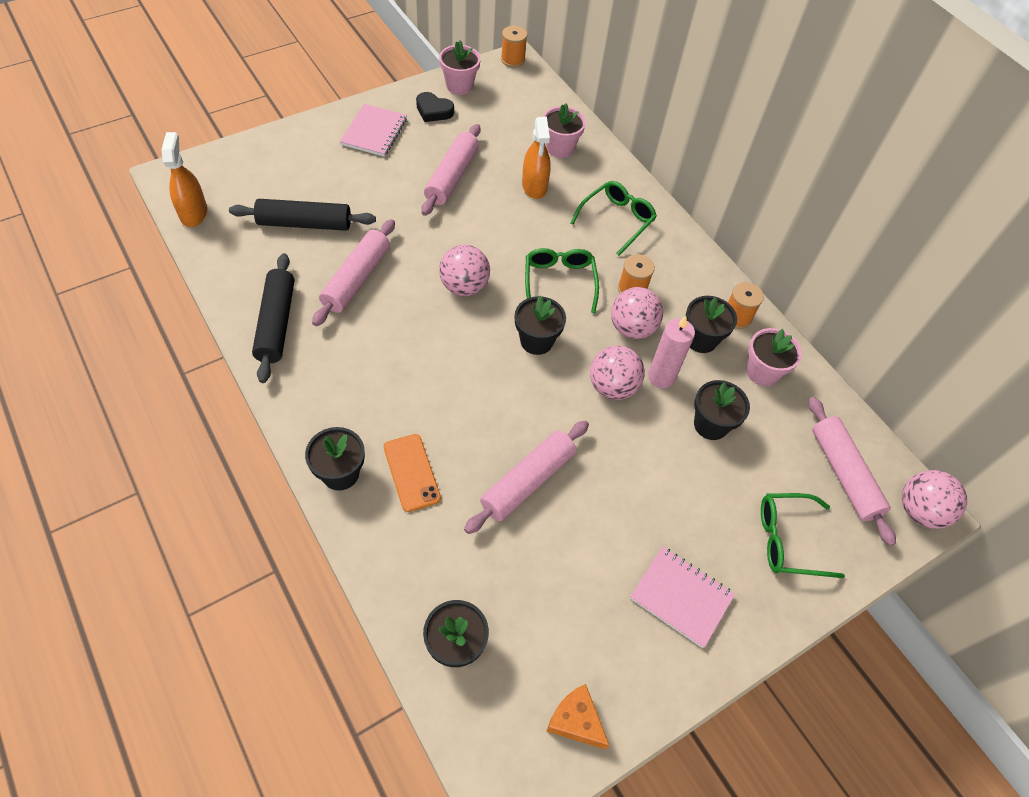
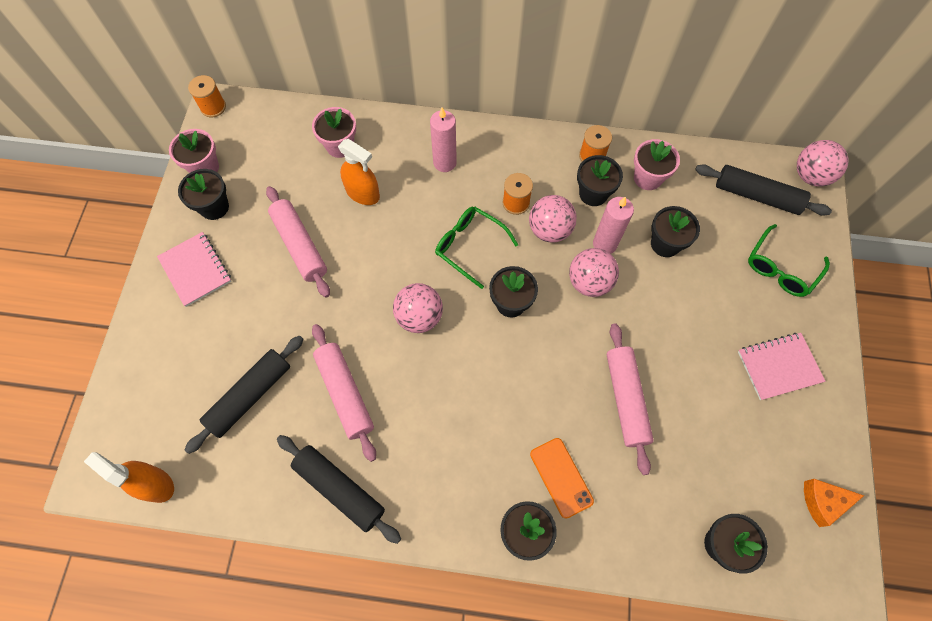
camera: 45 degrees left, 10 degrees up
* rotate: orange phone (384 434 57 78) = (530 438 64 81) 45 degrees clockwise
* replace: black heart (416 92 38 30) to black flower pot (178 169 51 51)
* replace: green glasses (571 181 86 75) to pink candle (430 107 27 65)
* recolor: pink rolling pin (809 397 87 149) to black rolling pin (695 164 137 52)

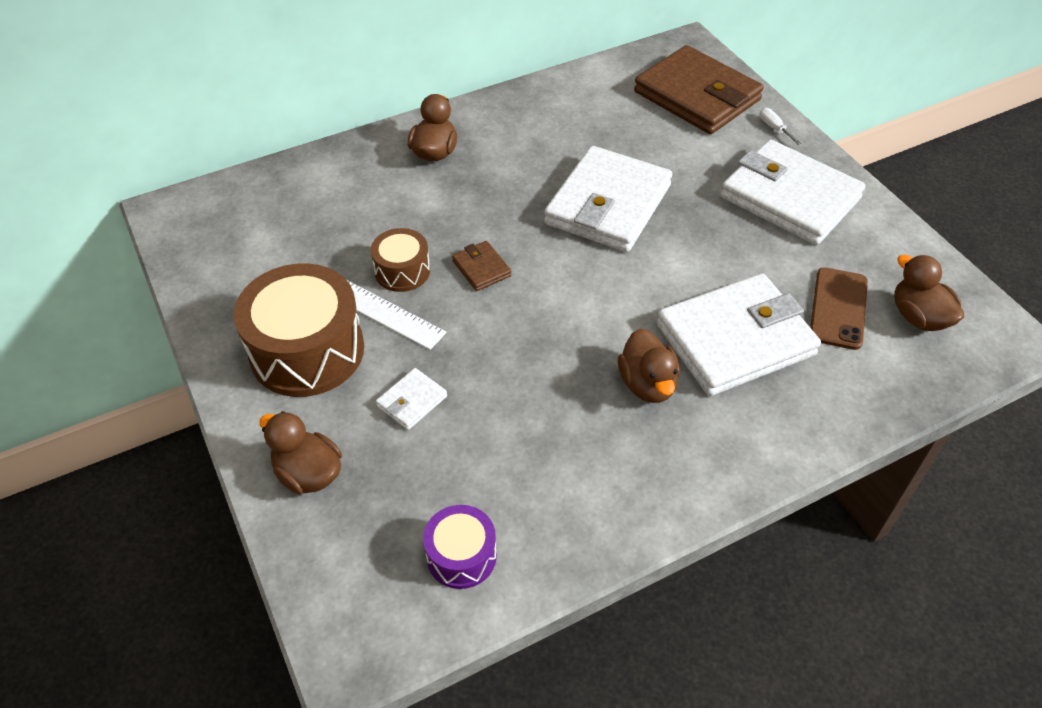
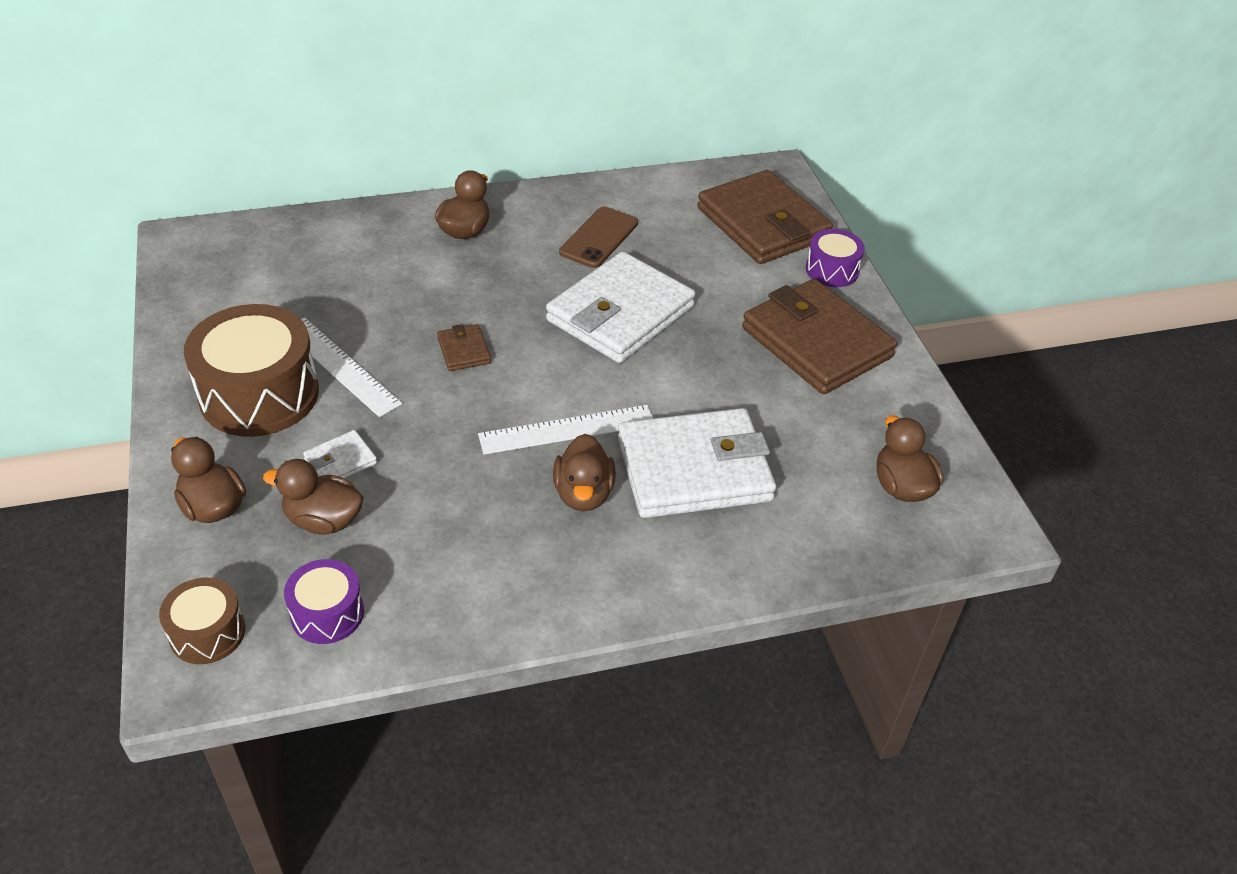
camera: 10 degrees right, 5 degrees down
* move: brown drum (371 228 59 64) to (159 578 86 86)
* recolor: white wallet (721 139 144 106) to brown wallet (742 279 155 115)
* replace: white screwdriver (760 108 41 37) to purple drum (806 229 59 58)
* move: brown phone (810 267 58 83) to (559 207 79 61)
* insert: brown duck (263 459 101 76)
* insert: white ruler (478 405 175 50)

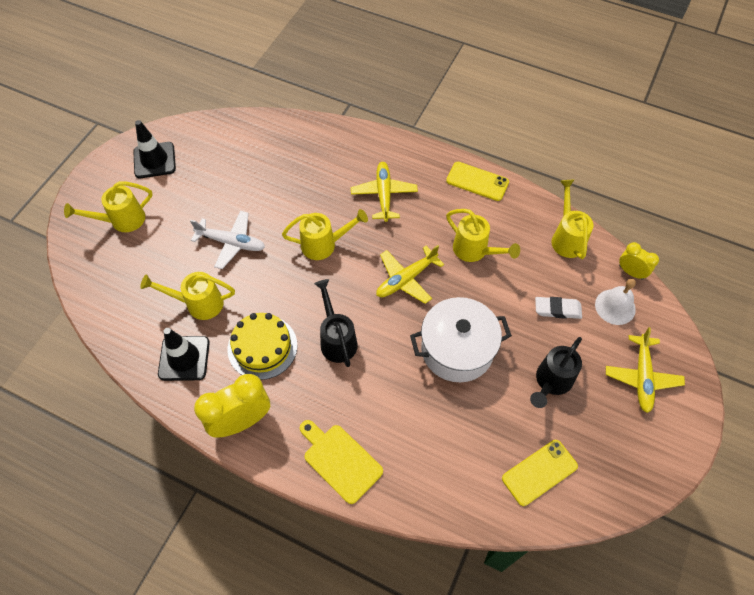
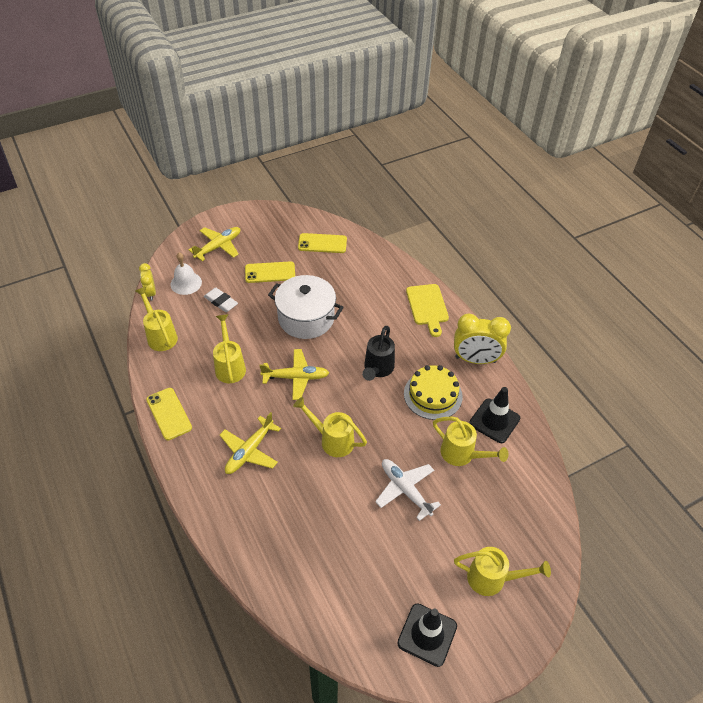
camera: 145 degrees left, 10 degrees down
* replace: black watering can (530 337 52 71) to yellow phone (245 261 50 22)
* rotate: yellow watering can (552 180 41 79) = (135 287 43 64) 120 degrees clockwise

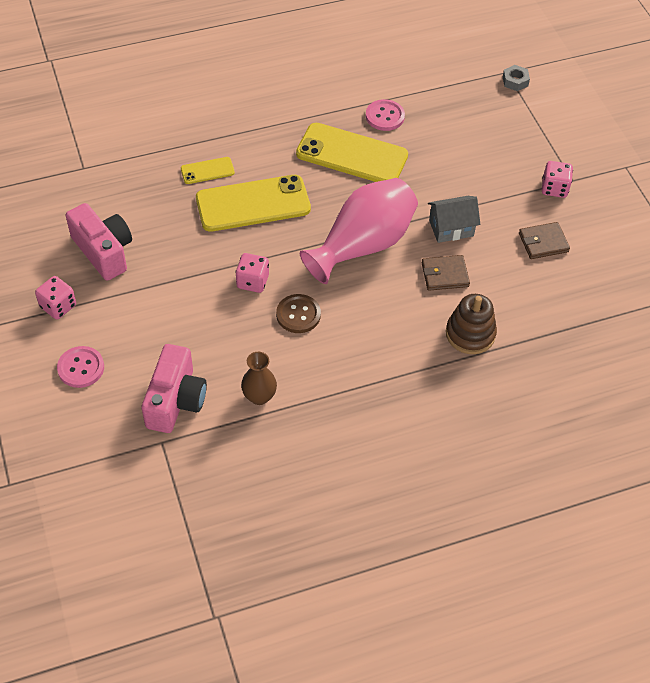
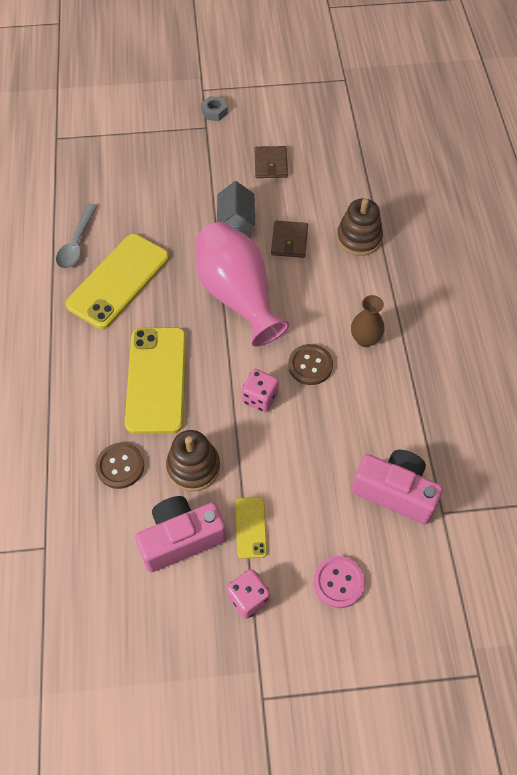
camera: 75 degrees left, 5 degrees up
* move: yellow phone (181 157 54 27) to (235 497 32 62)
* move: brown vase (241 352 36 53) to (351 295 34 52)
* replace: pink button (366 99 39 32) to grey spoon (56 204 42 65)
* move: grey nut (503 65 27 26) to (201 96 27 25)
* delete: pink dice (542 161 31 37)
* insert: brown button (96 443 48 46)
* insert: brown stacking toy (166 430 54 61)

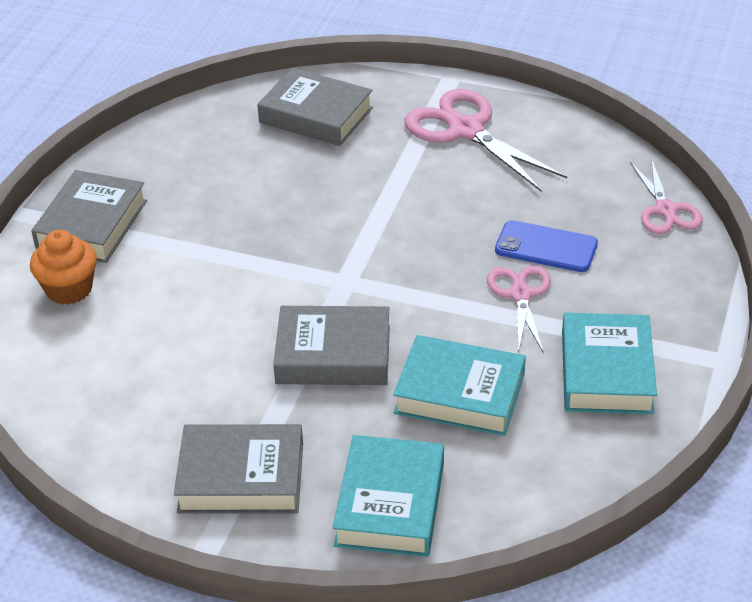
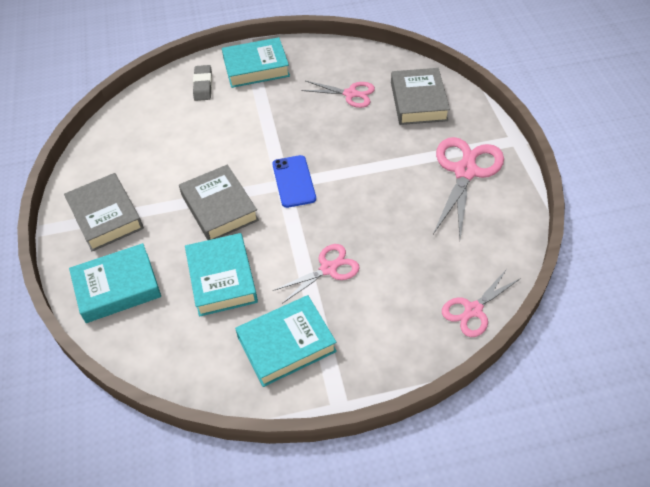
camera: 60 degrees right, 10 degrees up
* replace: orange cupcake (30 230 67 75) to grey eraser (193 65 19 36)
* recolor: grey book (31 170 116 93) to turquoise book (222 37 68 51)
* move: blue phone (495 220 103 52) to (272 155 44 53)
* insert: pink scissors (302 81 73 27)

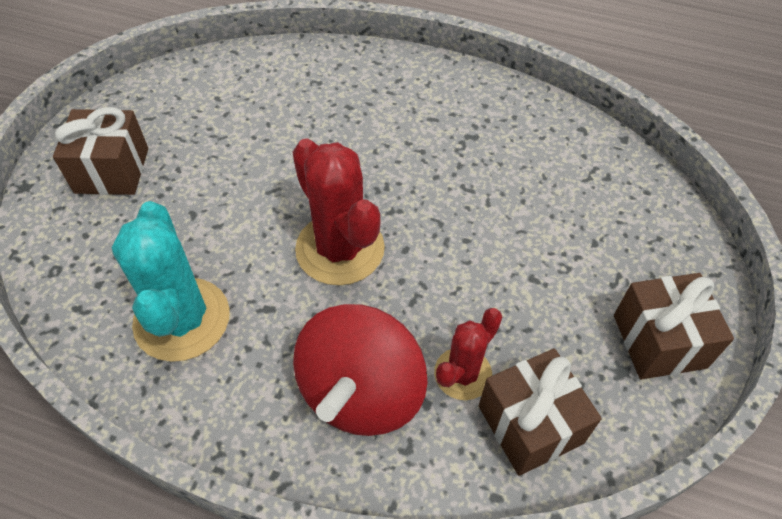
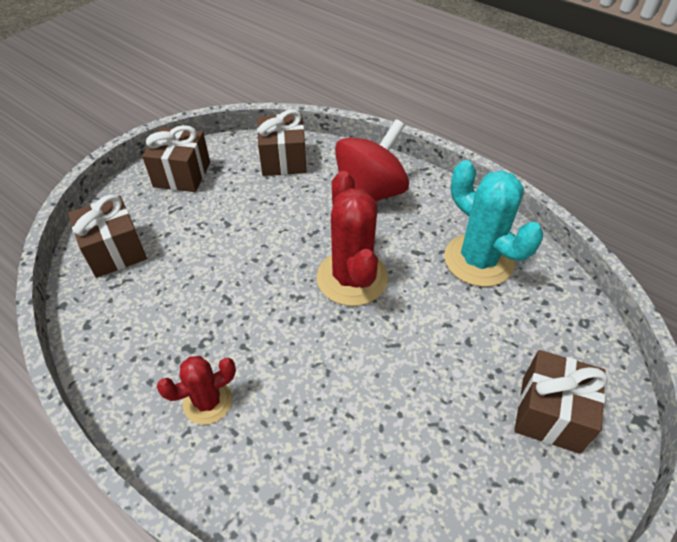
camera: 160 degrees left, 5 degrees down
* rotate: turquoise cactus (112 201 118 161) = (444 160 99 127) 45 degrees counterclockwise
* move: red cactus (434 308 68 92) to (157 356 79 69)
* insert: brown gift (68 195 79 83)

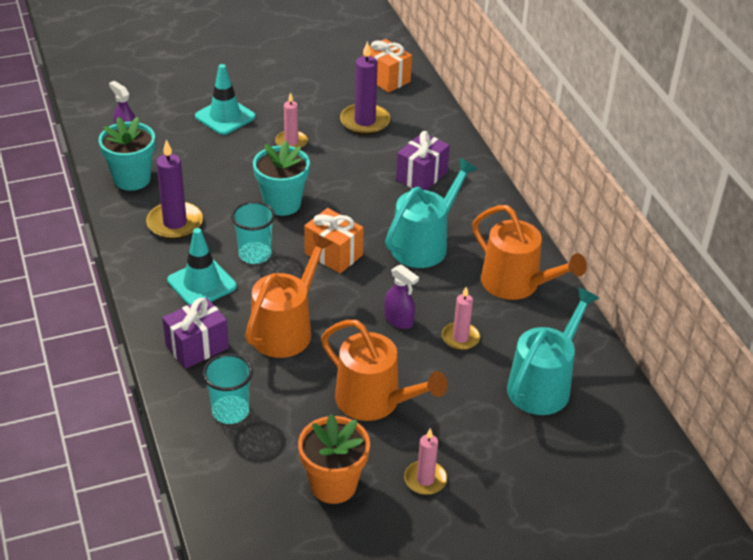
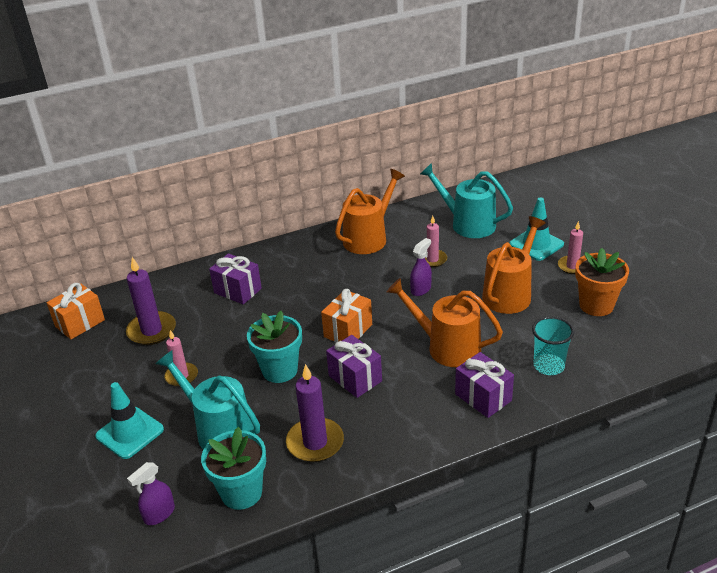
camera: 90 degrees left, 5 degrees down
* move: turquoise traffic cone (167 228 70 77) to (510 197 54 64)
* replace: turquoise cup (231 201 44 63) to purple gift (326 335 56 63)
* move: turquoise watering can (385 158 92 110) to (156 350 104 100)

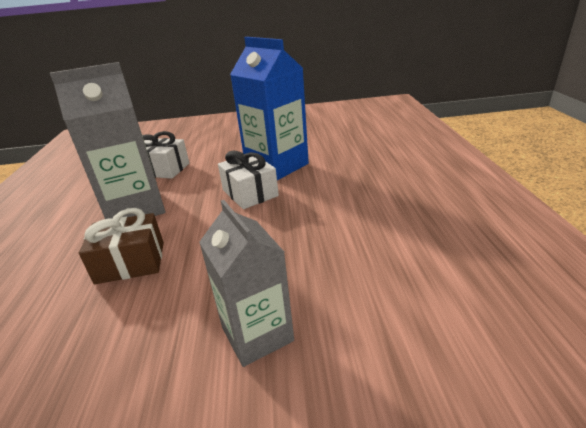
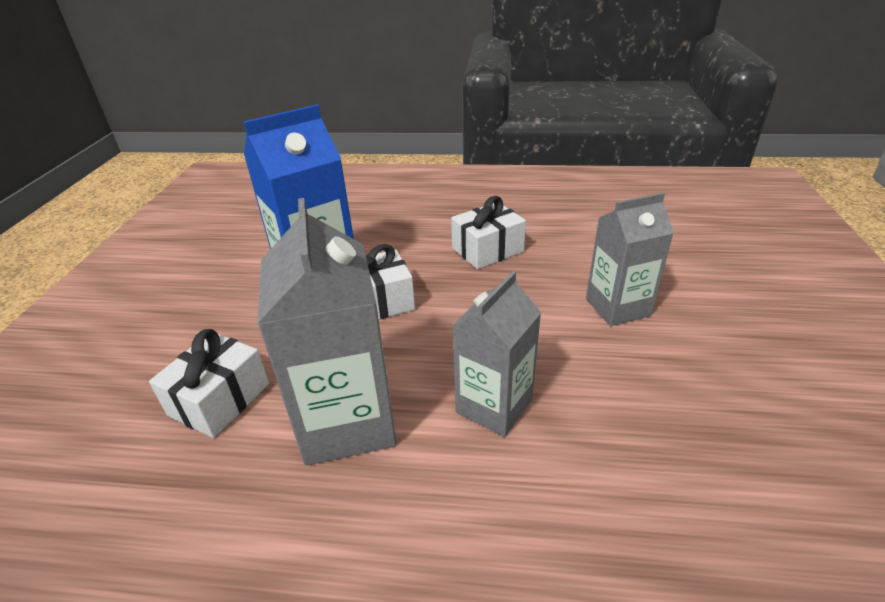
camera: 80 degrees left, 5 degrees up
* replace: brown gift (79 208 85 76) to grey carton (452 271 89 166)
* insert: white gift (451 196 75 73)

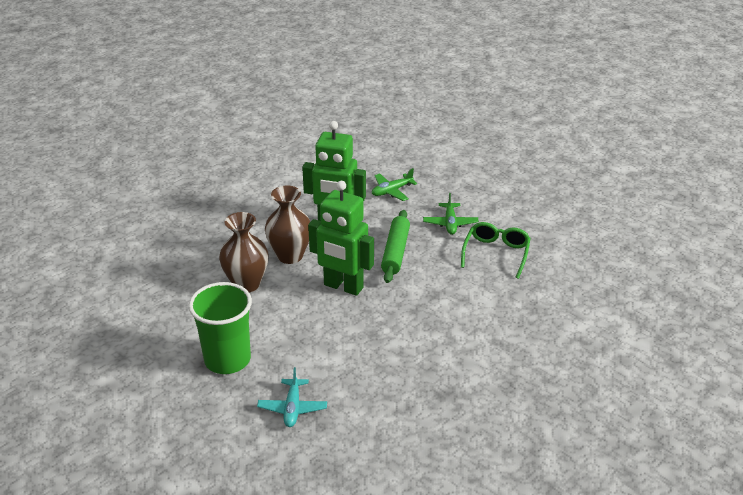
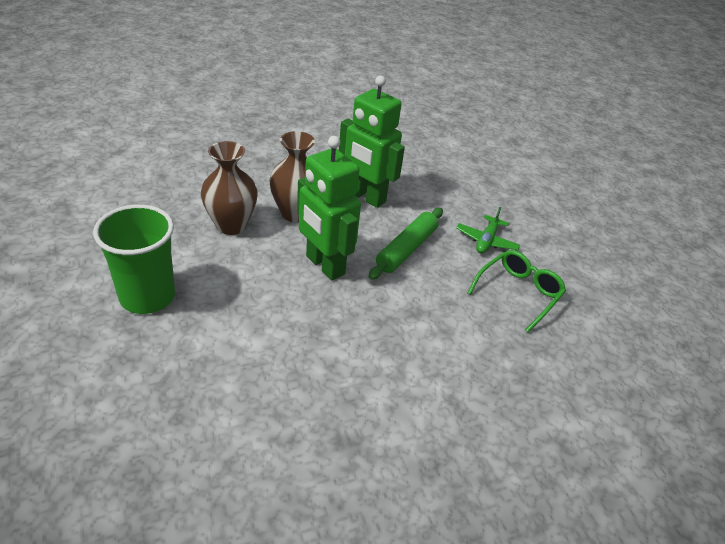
camera: 20 degrees right, 5 degrees up
* delete: turquoise plane (257 367 70 60)
* delete: green plane (372 168 45 33)

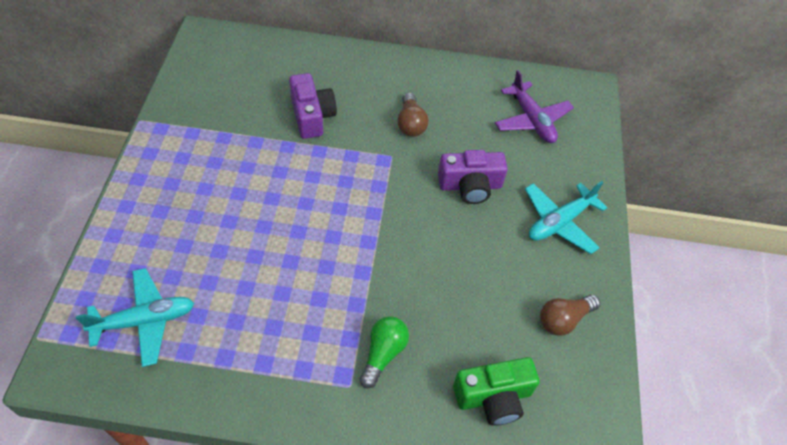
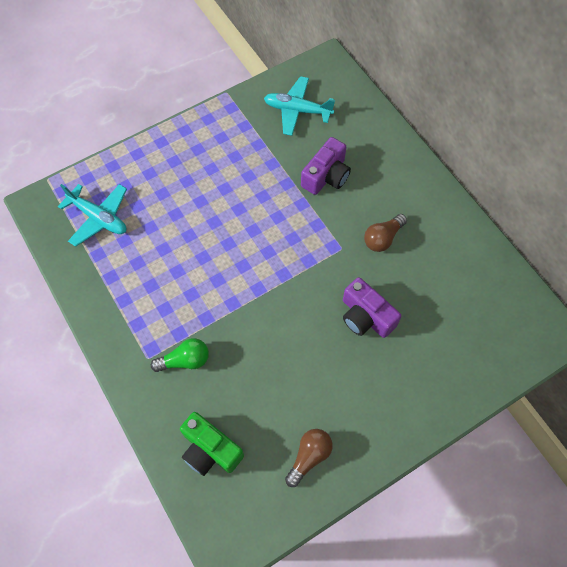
camera: 55 degrees right, 10 degrees up
* delete: purple plane (495 70 79 73)
* move: turquoise plane (525 181 82 73) to (264 76 71 60)
* rotate: brown light bulb (540 295 60 41) = (285 429 48 58) 105 degrees clockwise

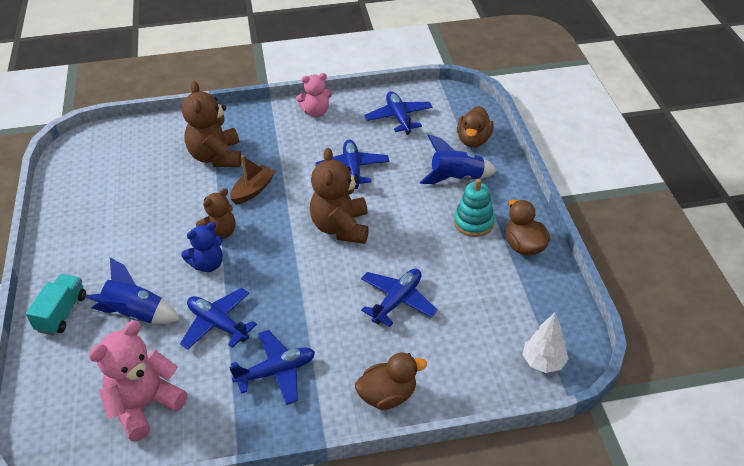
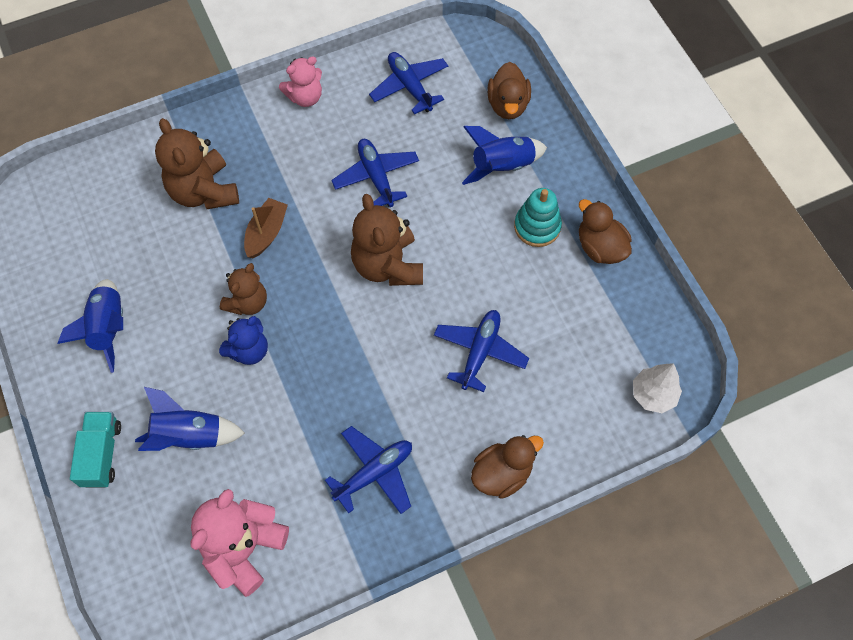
camera: 15 degrees left, 20 degrees up
* delete: blue plane (180 288 77 62)
* insert: blue rocket (58 279 65 94)

